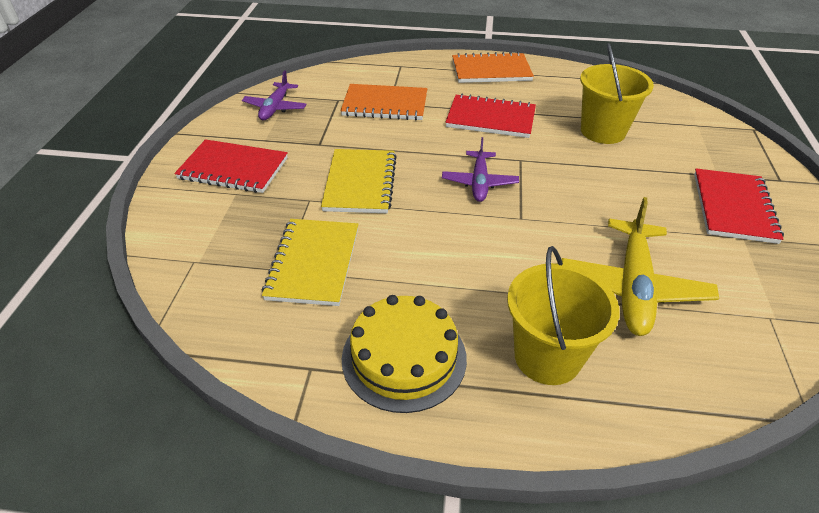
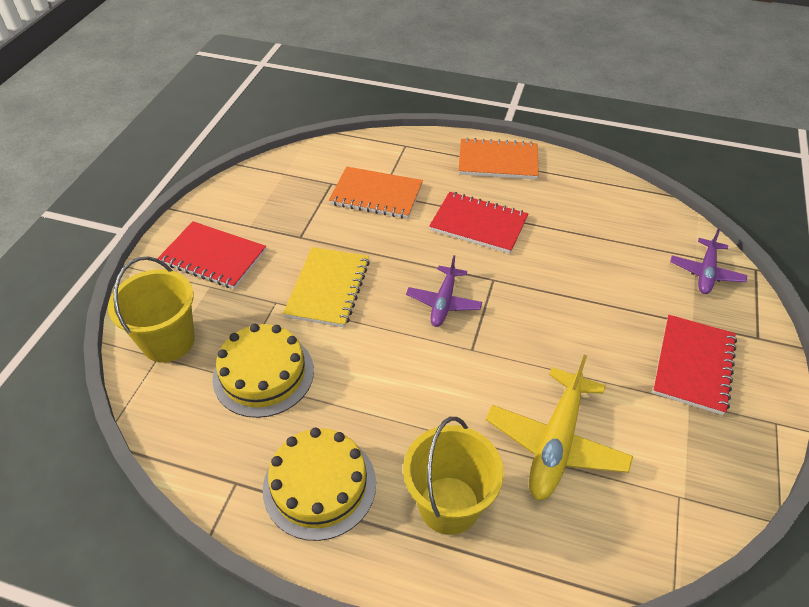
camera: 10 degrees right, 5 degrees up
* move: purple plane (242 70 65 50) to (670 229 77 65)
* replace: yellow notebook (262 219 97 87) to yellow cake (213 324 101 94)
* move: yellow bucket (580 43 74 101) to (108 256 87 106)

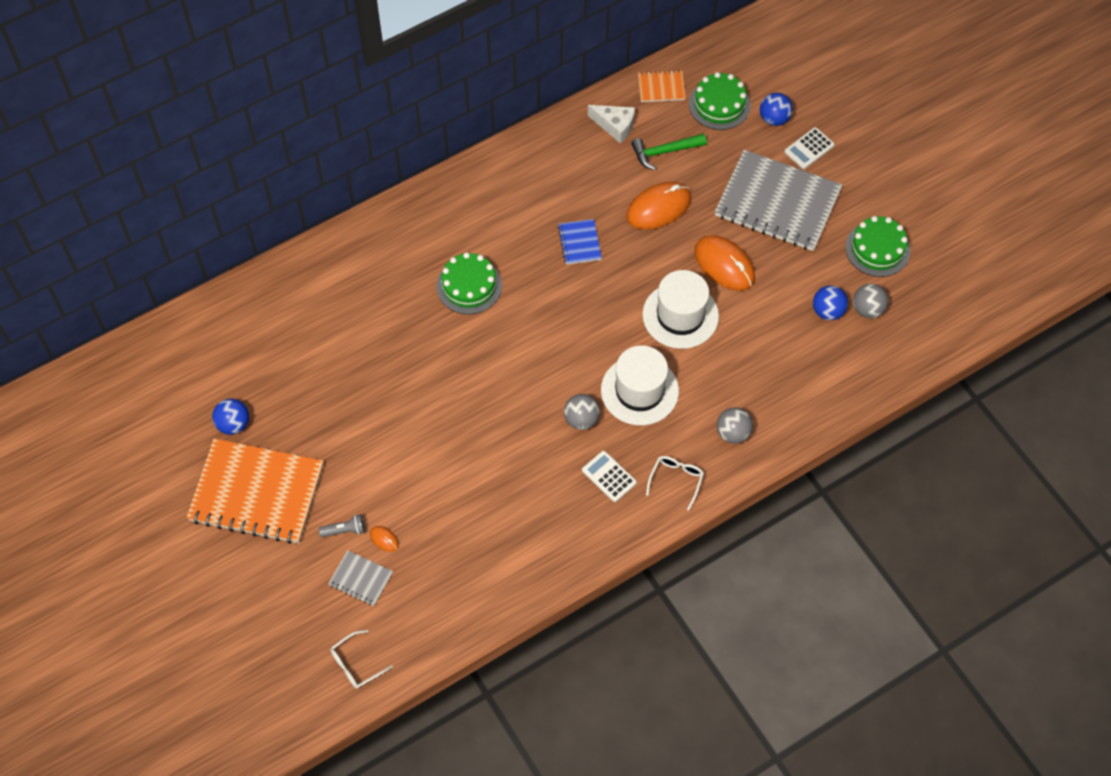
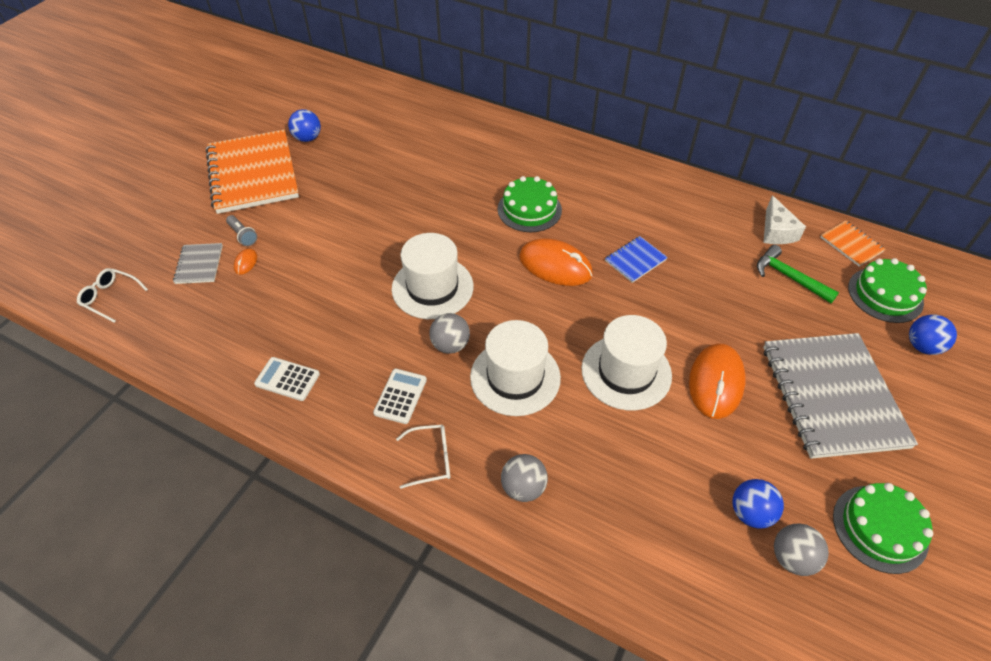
camera: 60 degrees right, 10 degrees down
* move: orange mouse (627 182 64 48) to (519 238 74 48)
* move: white calculator (784 127 51 42) to (254 357 66 44)
* insert: white hat (392 233 82 86)

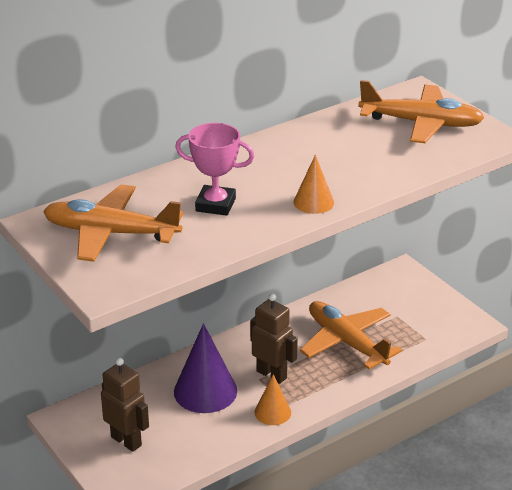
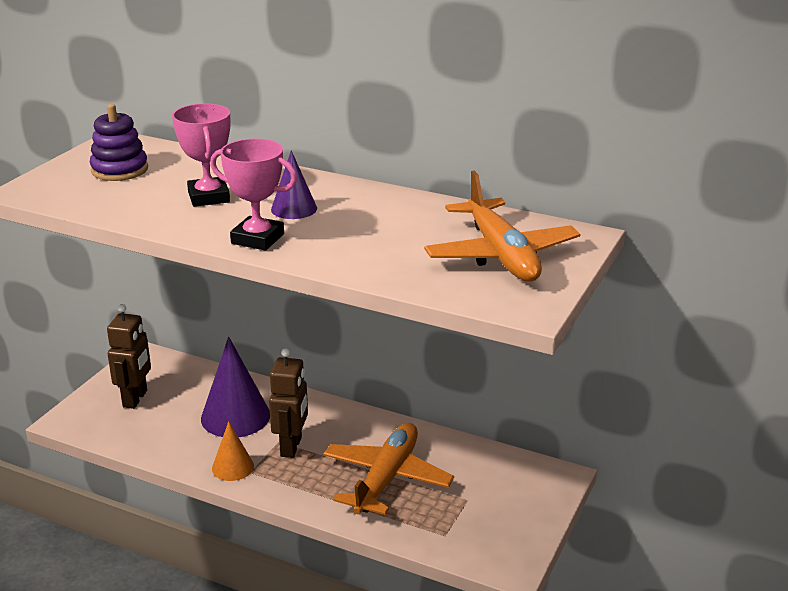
camera: 60 degrees right, 5 degrees down
* replace: orange plane (43 184 140 78) to purple stacking toy (90 104 58 77)
* replace: orange cone (294 155 40 59) to pink trophy (210 139 87 111)
* insert: purple cone (271 150 46 69)

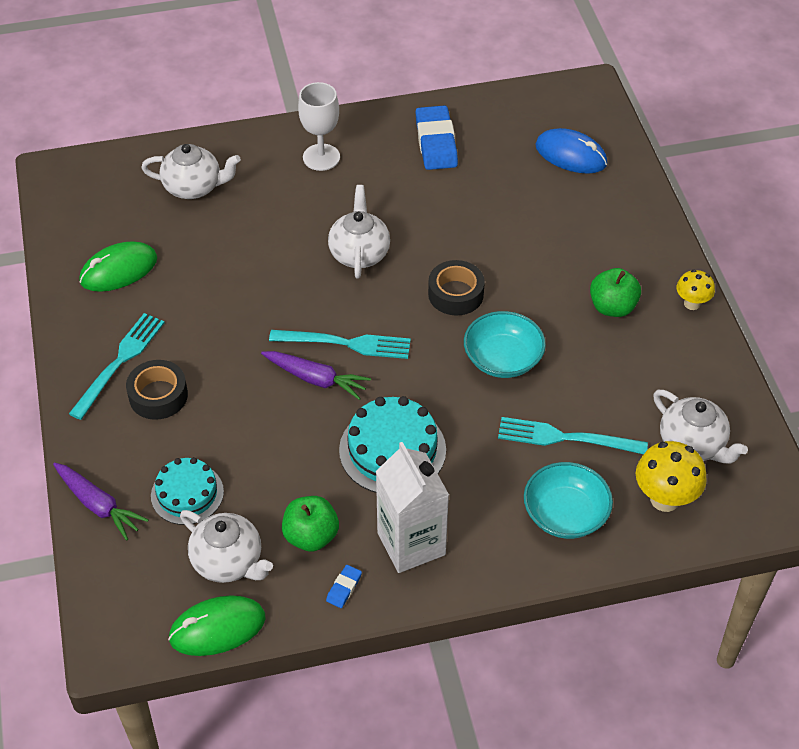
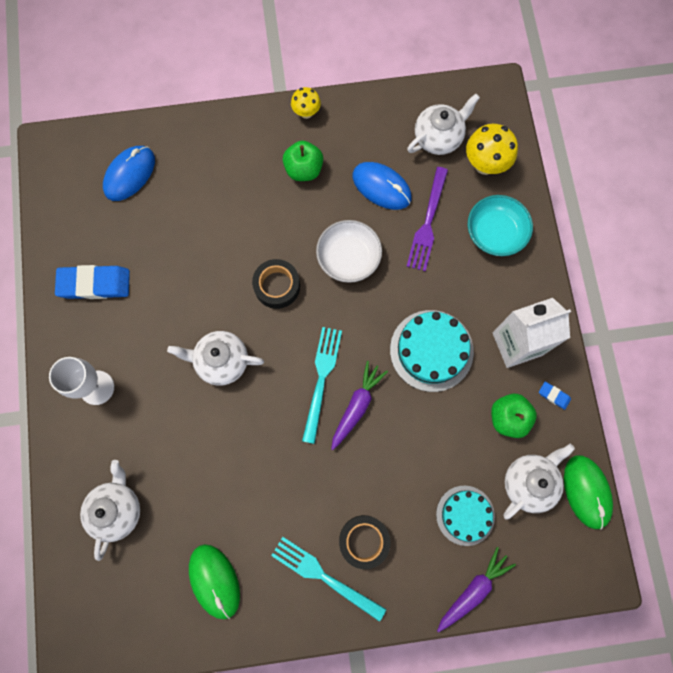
camera: 85 degrees left, 25 degrees up
* recolor: turquoise bowl (464 311 82 67) to white bowl (316 220 66 63)
* recolor: turquoise fork (498 417 150 37) to purple fork (406 167 42 104)
* insert: blue mouse (353 162 59 48)

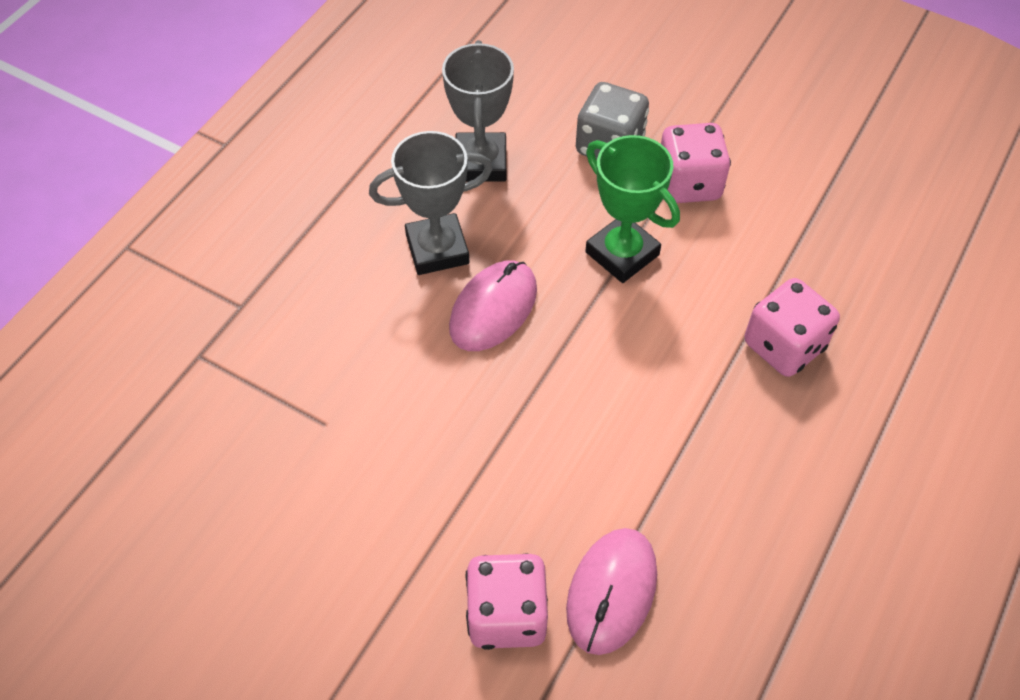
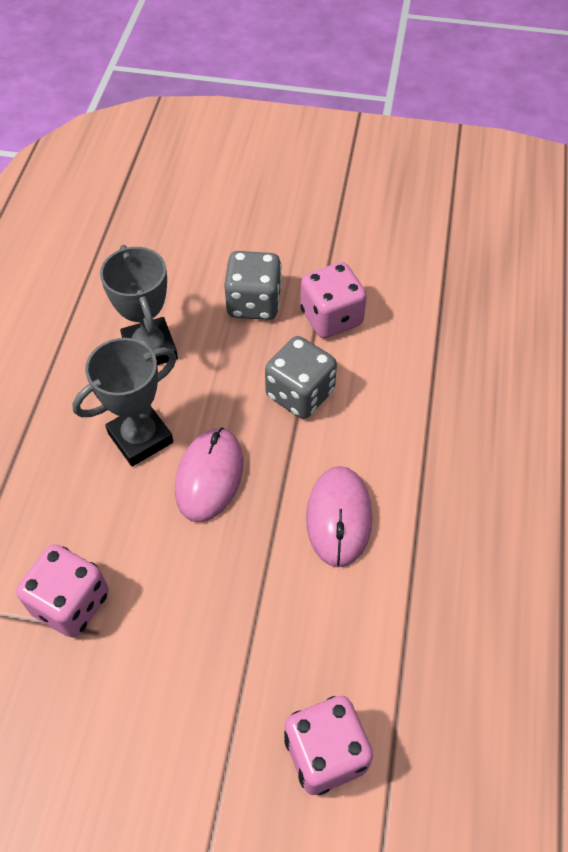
camera: 20 degrees left, 0 degrees up
* move: pink mouse (566 528 91 127) to (306 466 66 101)
* replace: green trophy (585 135 95 148) to grey dice (265 336 72 83)
* move: pink dice (745 278 95 99) to (16 544 93 94)

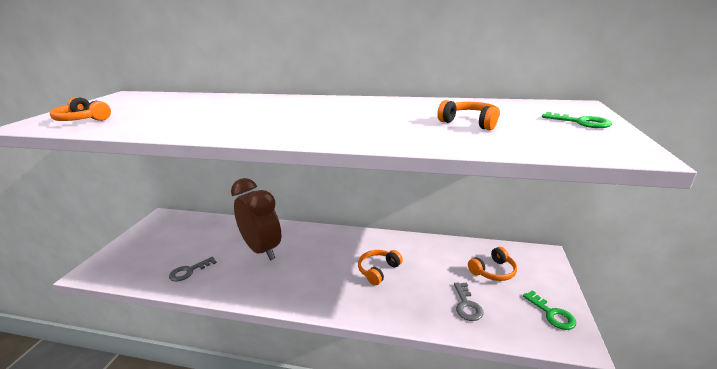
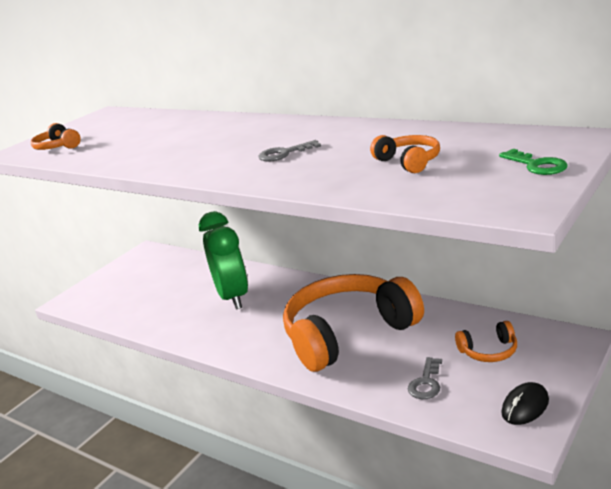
camera: 25 degrees right, 0 degrees up
* move: grey key (169 257 48 25) to (258 140 63 21)
* recolor: brown clock (231 178 50 83) to green clock (199 211 49 98)
* resize: orange headphones (358 250 45 35) = (283 274 141 98) x2.46
* replace: green key (523 290 53 40) to black mouse (501 382 48 43)

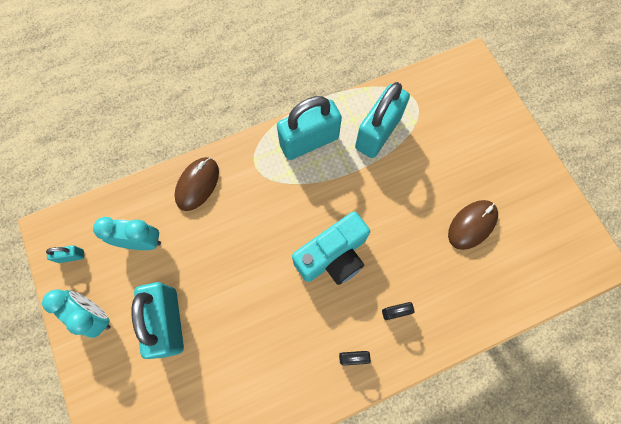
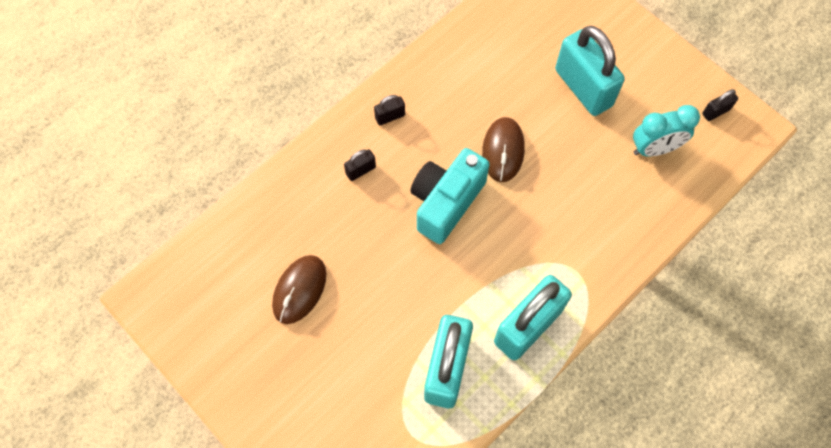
camera: 160 degrees right, 5 degrees down
* delete: turquoise clock (42 289 69 49)
* recolor: turquoise padlock (46 245 38 18) to black padlock (702 89 36 32)
* move: brown mouse (175 157 44 54) to (482 117 43 65)

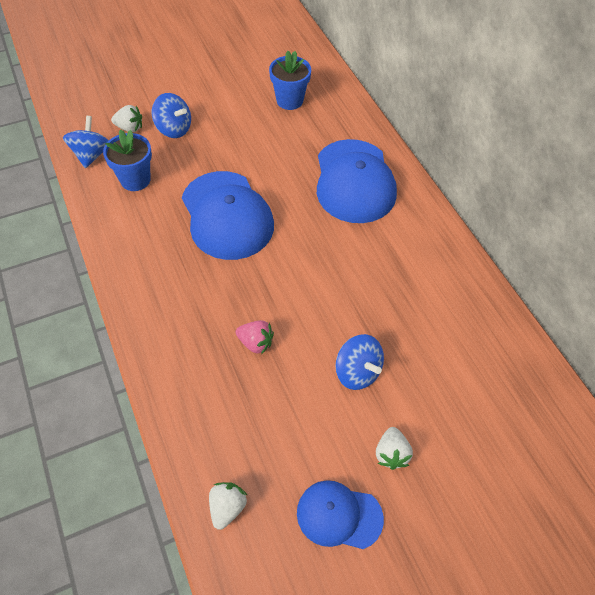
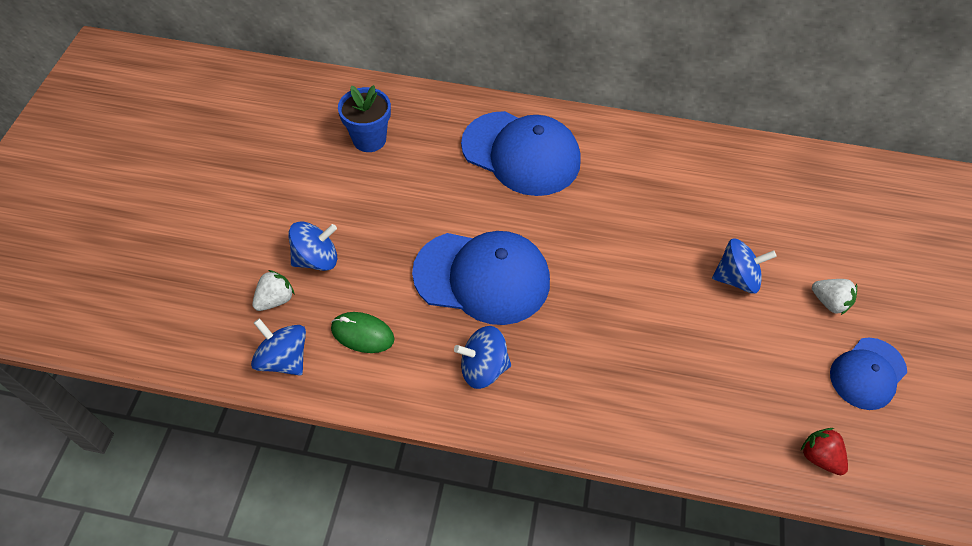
camera: 55 degrees left, 0 degrees up
* replace: blue flower pot (103 129 49 62) to green mouse (331 312 63 41)
* recolor: white strawberry (209 482 38 48) to red strawberry (801 428 47 47)
* delete: pink strawberry (236 320 38 34)
* insert: blue spinning top (454 326 57 63)

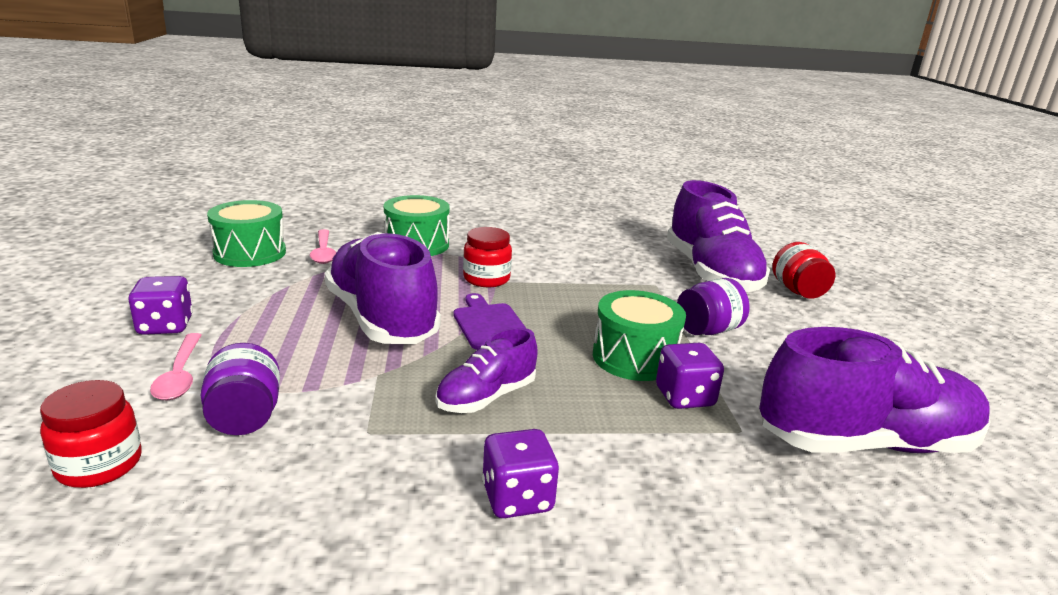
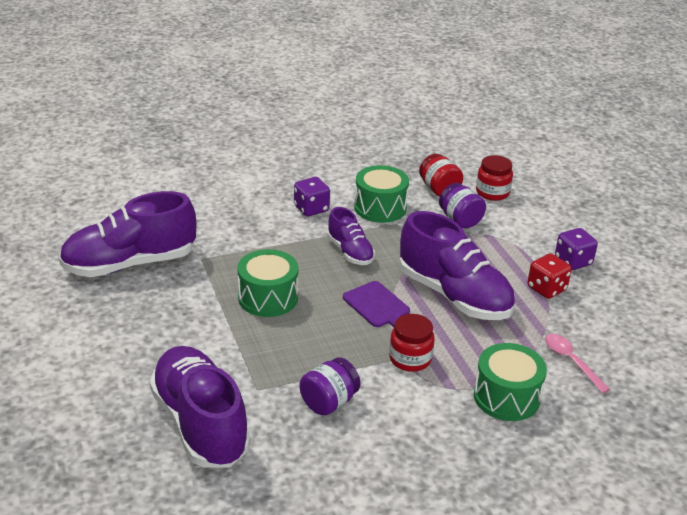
camera: 165 degrees right, 10 degrees up
* delete: pink spoon (150 333 52 67)
* move: green drum (207 200 79 67) to (354 165 55 58)
* rotate: purple shoe (435 327 103 86) = (327 207 48 58) 120 degrees clockwise
* delete: purple dice (656 343 68 66)
* move: purple jar (677 278 72 57) to (300 357 60 59)
* move: red jar (772 242 63 57) to (419 154 44 43)
* insert: red dice (527 253 45 46)

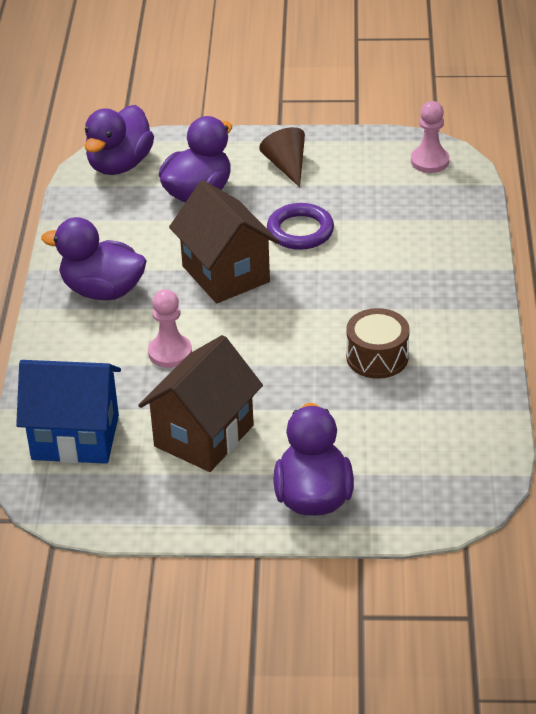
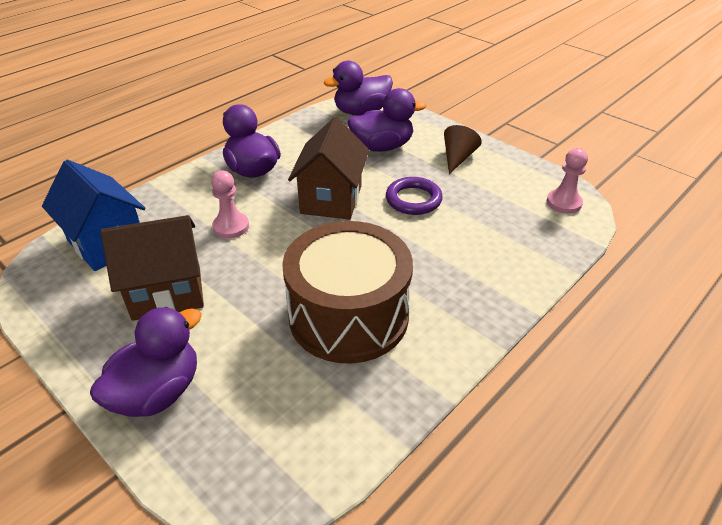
camera: 40 degrees right, 0 degrees up
* resize: brown drum (346 308 64 71) = (282 221 131 143) x2.01

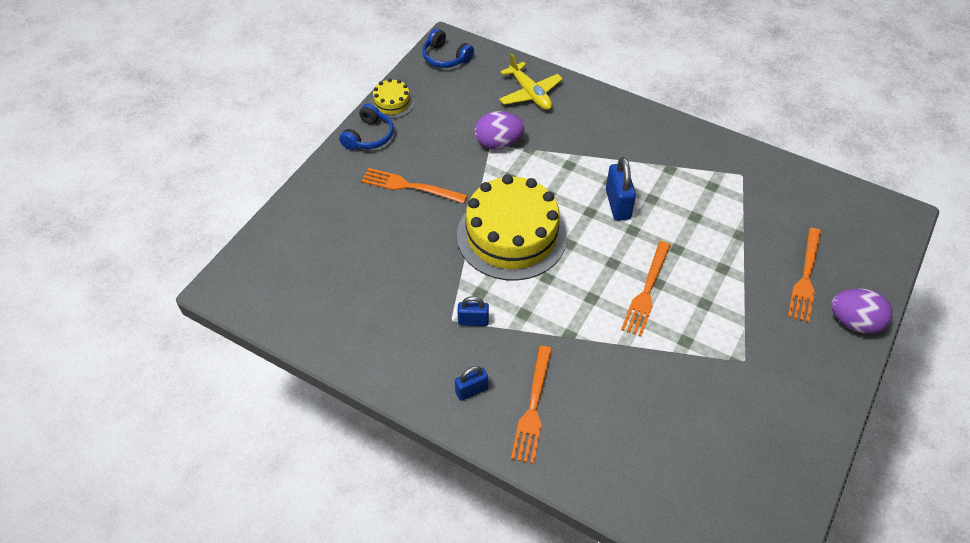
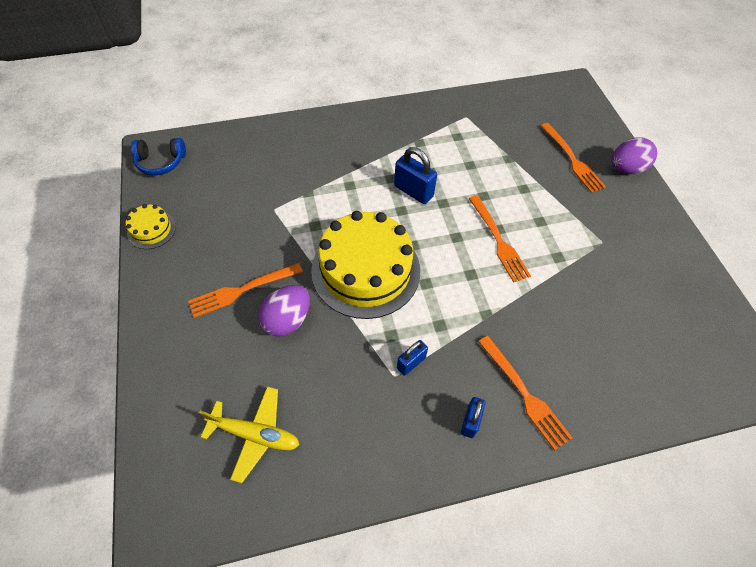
camera: 45 degrees left, 5 degrees up
* delete: blue headphones (339 103 55 47)
* move: purple egg (475 111 50 38) to (258 285 52 51)
* move: yellow plane (499 53 64 57) to (199 386 100 97)

